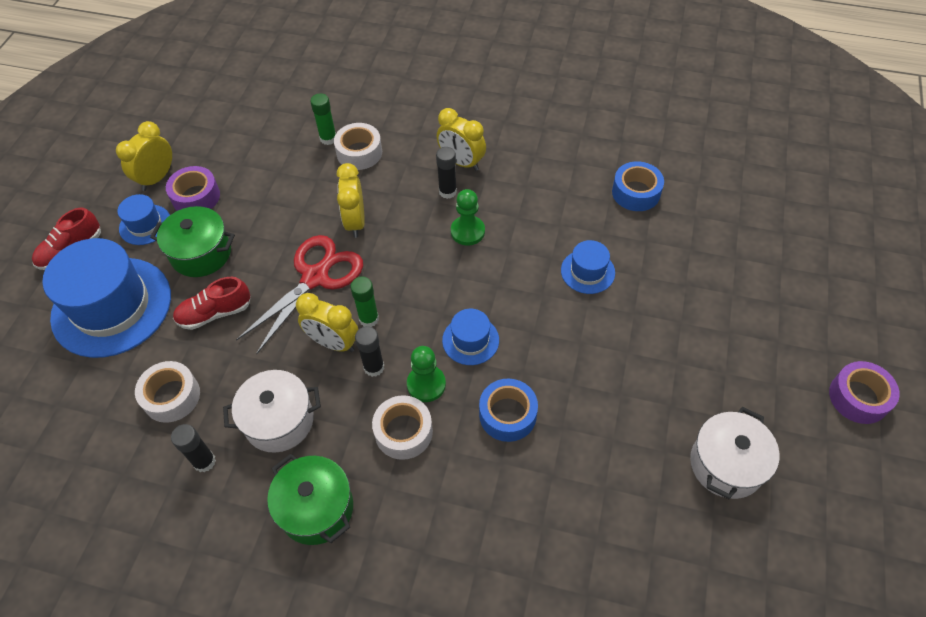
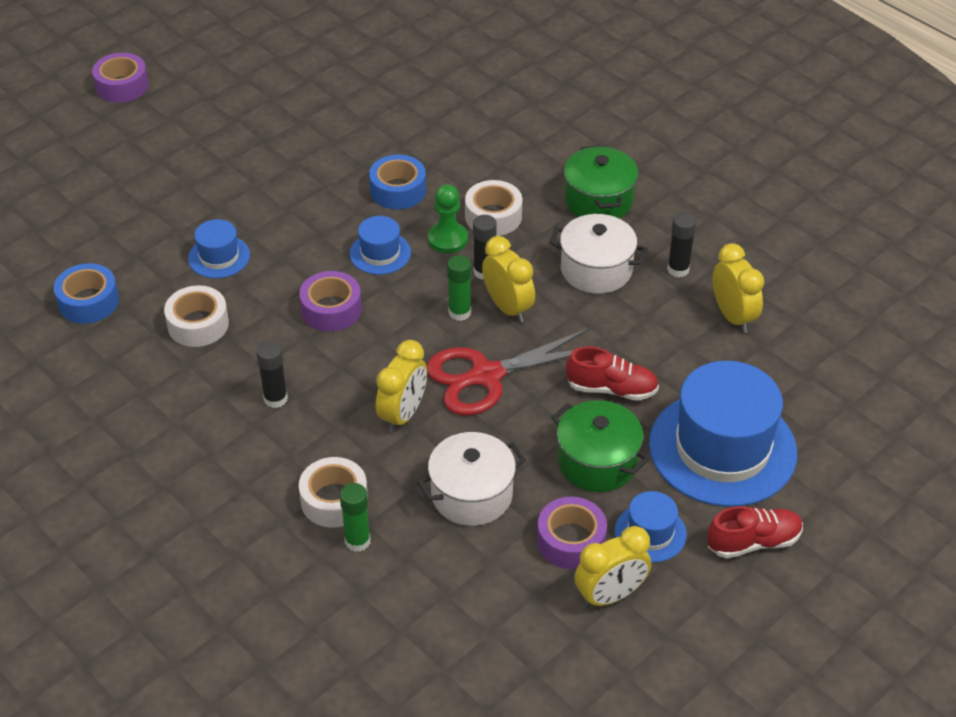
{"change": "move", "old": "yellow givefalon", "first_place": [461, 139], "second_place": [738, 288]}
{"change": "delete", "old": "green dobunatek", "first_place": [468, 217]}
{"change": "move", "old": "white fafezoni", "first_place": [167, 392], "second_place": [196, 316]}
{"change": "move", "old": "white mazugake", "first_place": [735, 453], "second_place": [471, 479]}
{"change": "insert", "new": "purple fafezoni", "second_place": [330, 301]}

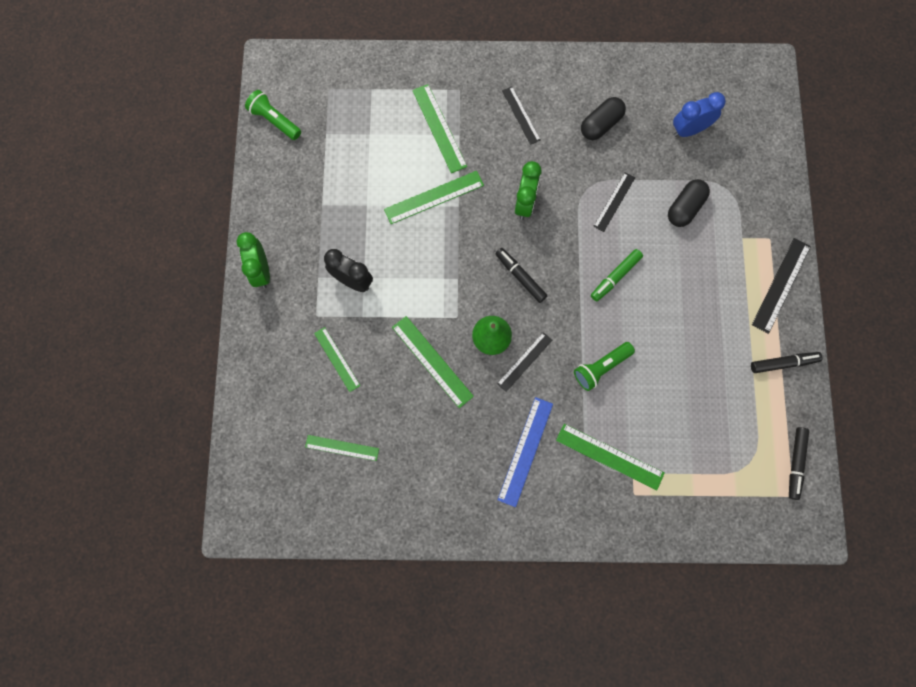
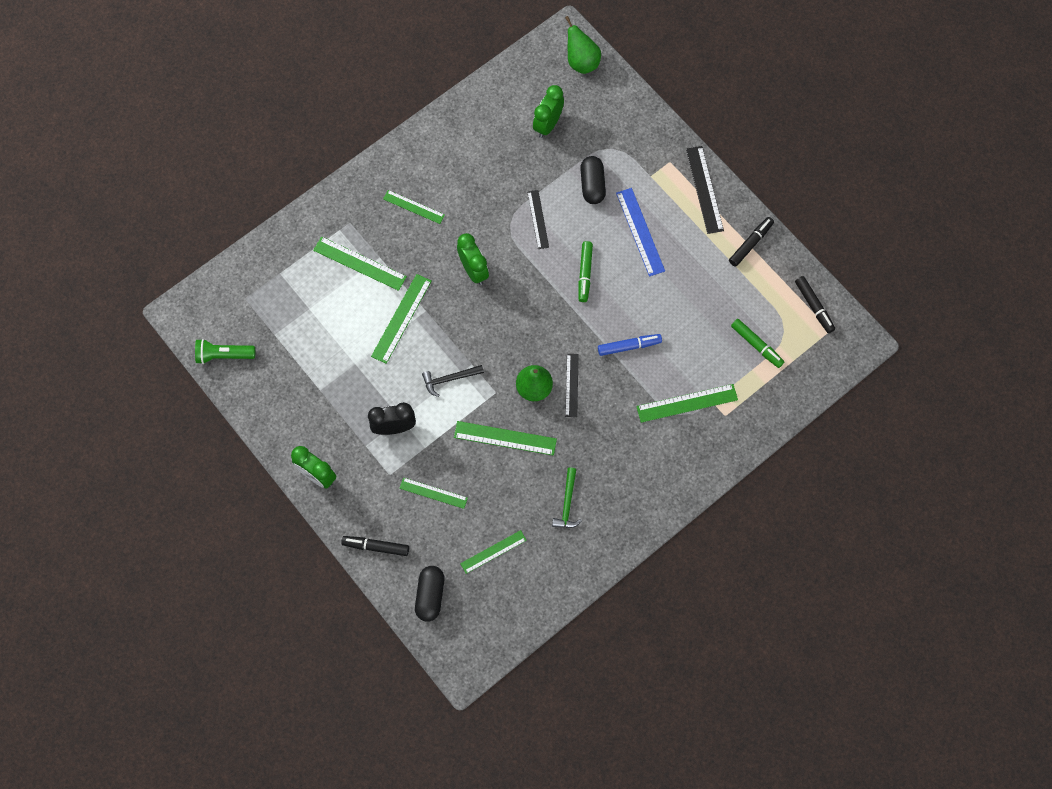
{"change": "recolor", "old": "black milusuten", "new": "green milusuten", "first_place": [521, 115], "second_place": [414, 207]}
{"change": "recolor", "old": "blue givefalon", "new": "green givefalon", "first_place": [699, 114], "second_place": [548, 111]}
{"change": "move", "old": "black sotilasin", "first_place": [603, 118], "second_place": [429, 594]}
{"change": "move", "old": "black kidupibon", "first_place": [521, 275], "second_place": [375, 546]}
{"change": "replace", "old": "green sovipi", "new": "blue kidupibon", "first_place": [604, 366], "second_place": [630, 345]}
{"change": "move", "old": "blue milusuten", "first_place": [525, 452], "second_place": [640, 232]}
{"change": "insert", "new": "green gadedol", "second_place": [583, 45]}
{"change": "insert", "new": "green kidupibon", "second_place": [757, 343]}
{"change": "insert", "new": "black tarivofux", "second_place": [453, 381]}
{"change": "insert", "new": "green tarivofux", "second_place": [567, 498]}

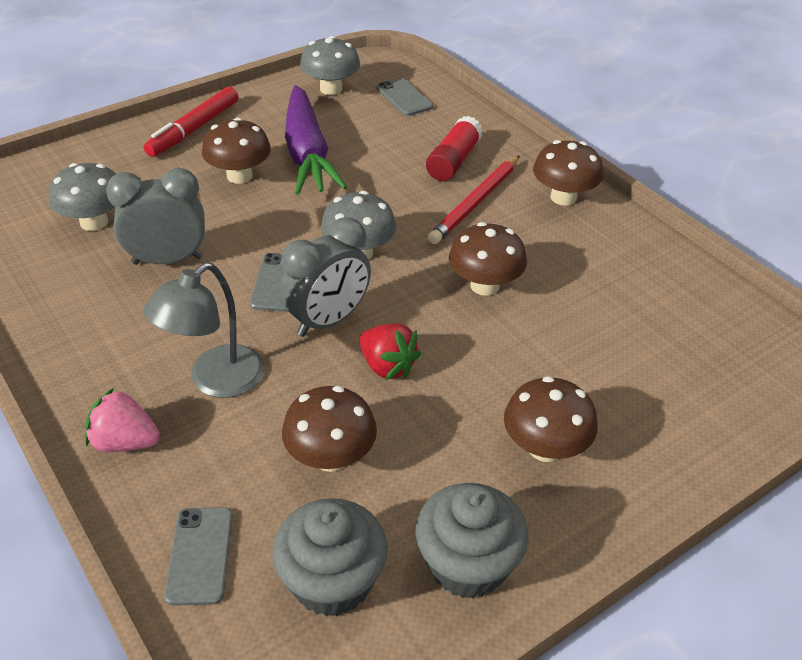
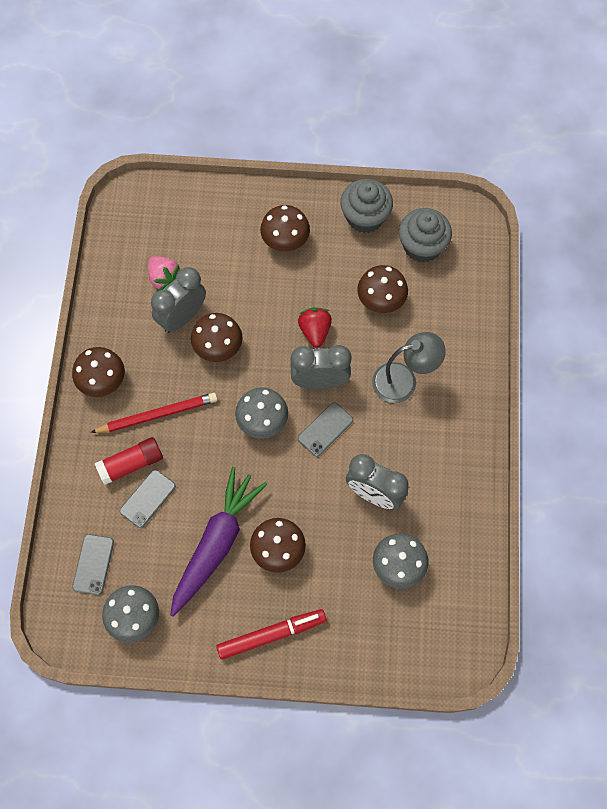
{"change": "move", "old": "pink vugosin", "first_place": [122, 420], "second_place": [164, 273]}
{"change": "move", "old": "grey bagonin", "first_place": [198, 556], "second_place": [147, 499]}
{"change": "insert", "new": "grey givefalon", "second_place": [178, 300]}

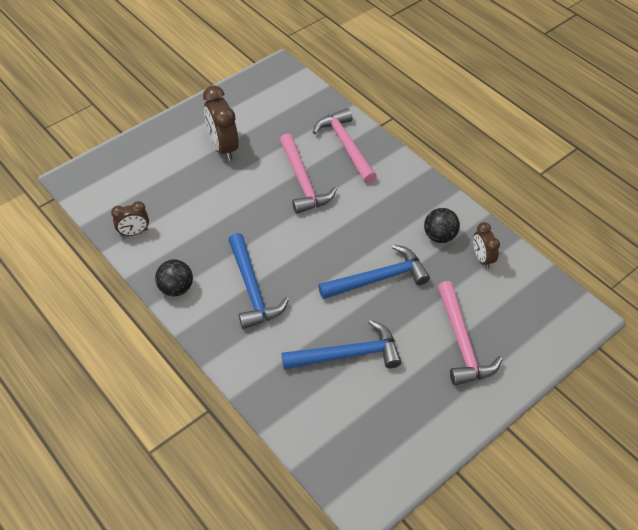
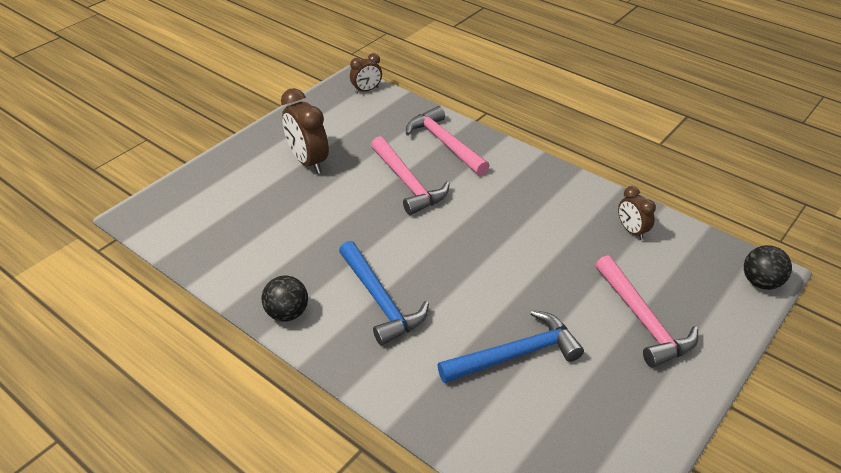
{"change": "move", "old": "brown givefalon", "first_place": [130, 218], "second_place": [366, 73]}
{"change": "move", "old": "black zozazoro", "first_place": [442, 225], "second_place": [768, 267]}
{"change": "delete", "old": "blue tarivofux", "first_place": [374, 272]}

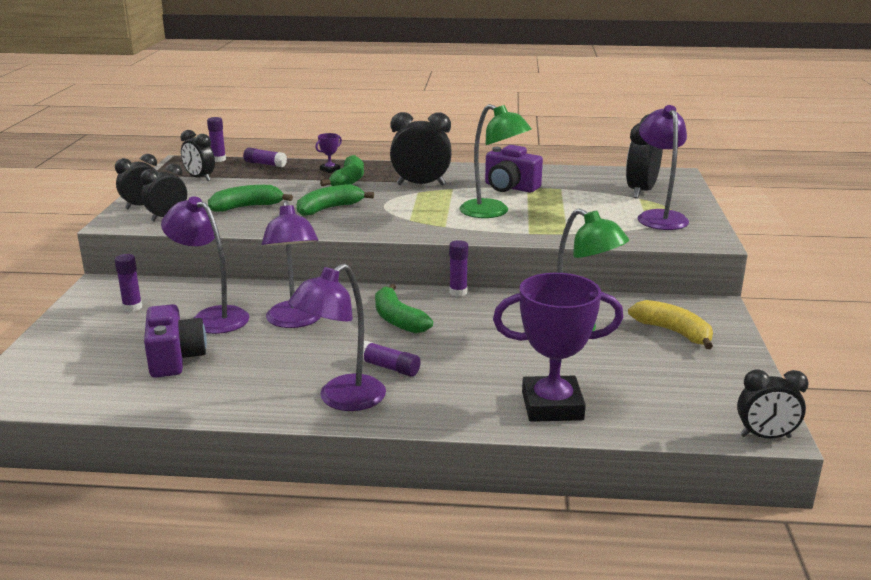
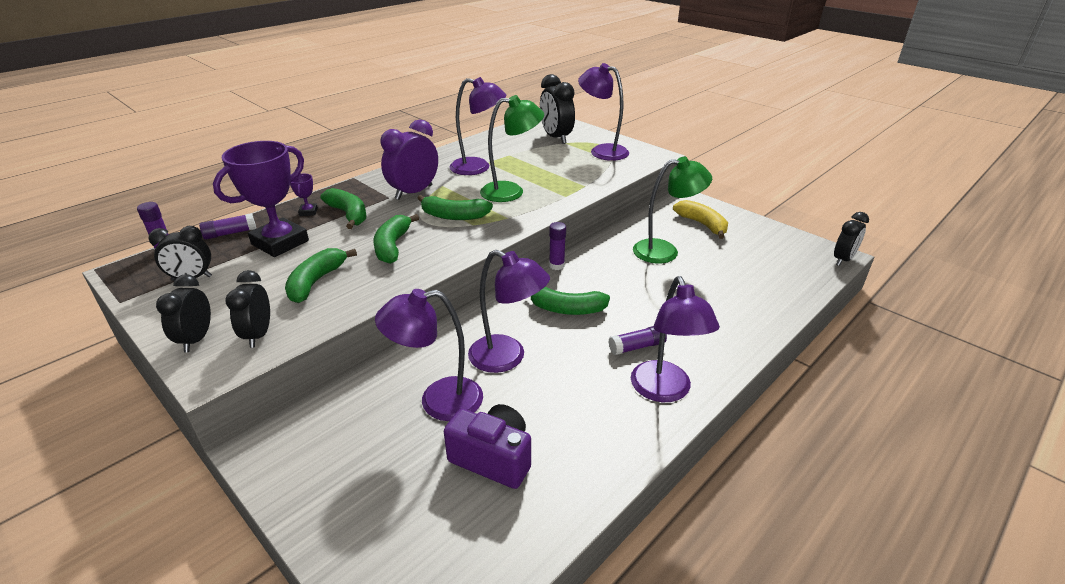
{"change": "recolor", "old": "black givefalon", "new": "purple givefalon", "first_place": [421, 148], "second_place": [409, 159]}
{"change": "replace", "old": "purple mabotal", "new": "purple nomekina", "first_place": [514, 169], "second_place": [478, 126]}
{"change": "delete", "old": "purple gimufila", "first_place": [128, 283]}
{"change": "move", "old": "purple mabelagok", "first_place": [558, 347], "second_place": [261, 199]}
{"change": "rotate", "old": "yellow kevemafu", "first_place": [670, 324], "second_place": [700, 219], "degrees": 60}
{"change": "insert", "new": "green kevemafu", "second_place": [455, 207]}

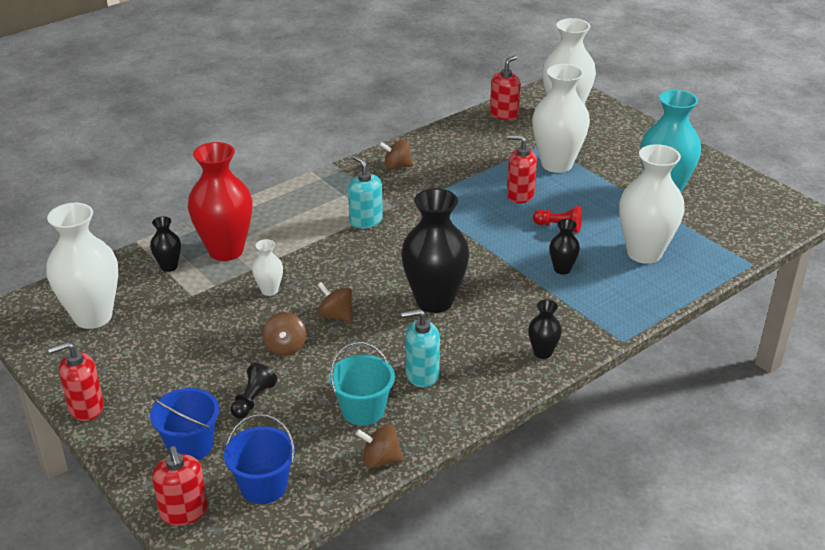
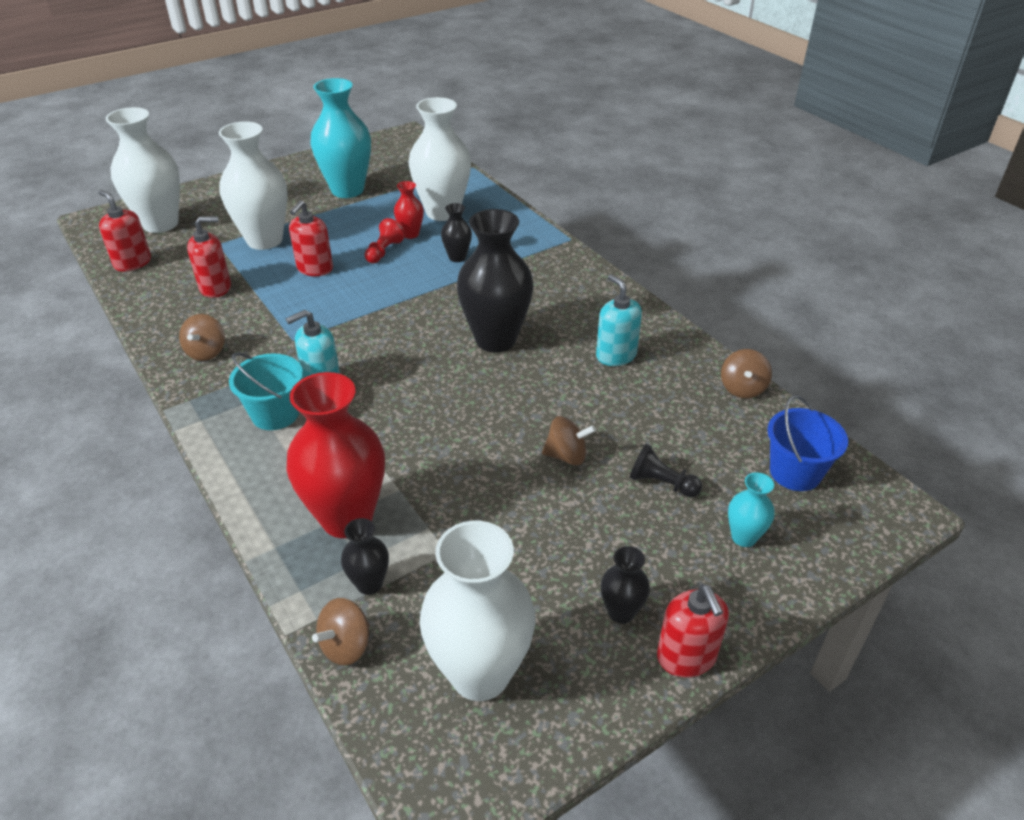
{"change": "delete", "old": "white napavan", "first_place": [267, 267]}
{"change": "move", "old": "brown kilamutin", "first_place": [335, 302], "second_place": [341, 632]}
{"change": "move", "old": "black napavan", "first_place": [545, 329], "second_place": [625, 585]}
{"change": "rotate", "old": "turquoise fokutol", "first_place": [420, 348], "second_place": [619, 320], "degrees": 150}
{"change": "move", "old": "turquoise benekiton", "first_place": [362, 384], "second_place": [266, 391]}
{"change": "replace", "old": "blue benekiton", "new": "turquoise napavan", "first_place": [184, 424], "second_place": [751, 509]}
{"change": "move", "old": "red fokutol", "first_place": [180, 486], "second_place": [209, 257]}
{"change": "insert", "new": "red napavan", "second_place": [409, 210]}

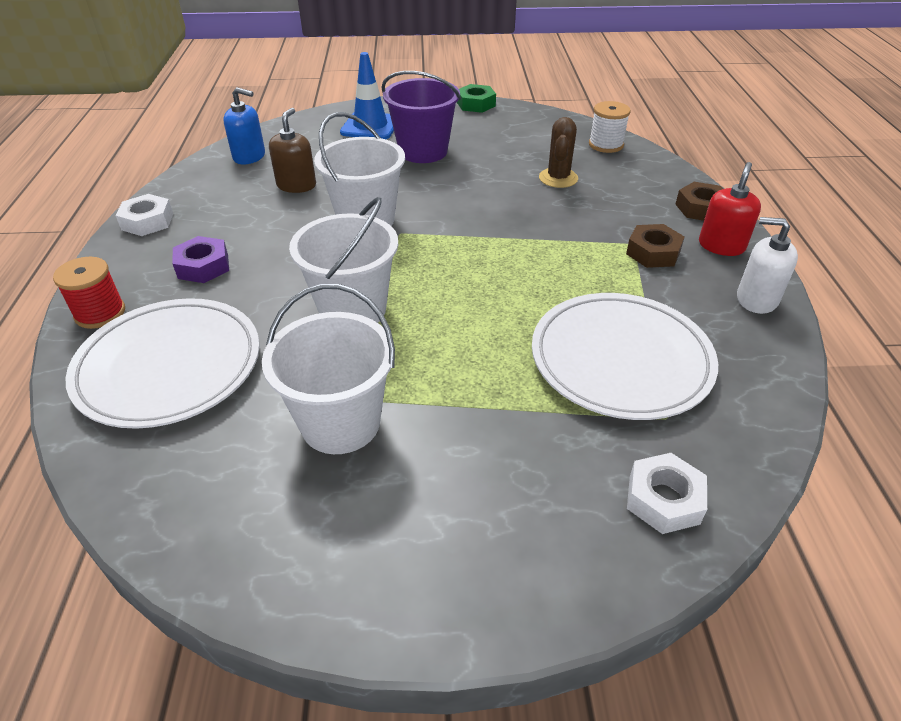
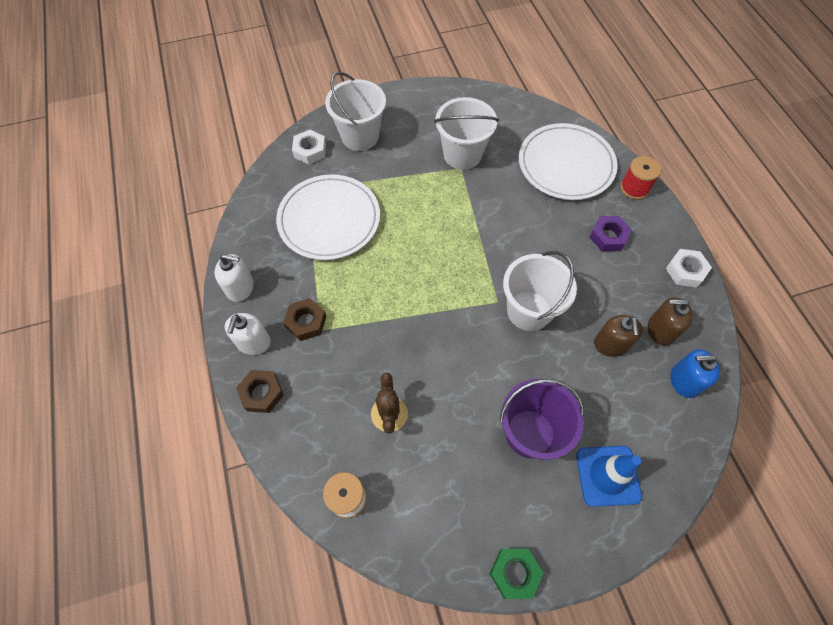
{"change": "recolor", "old": "red fokutol", "new": "white fokutol", "first_place": [730, 209], "second_place": [248, 334]}
{"change": "move", "old": "white benekiton", "first_place": [343, 260], "second_place": [355, 111]}
{"change": "insert", "new": "brown fokutol", "second_place": [670, 321]}

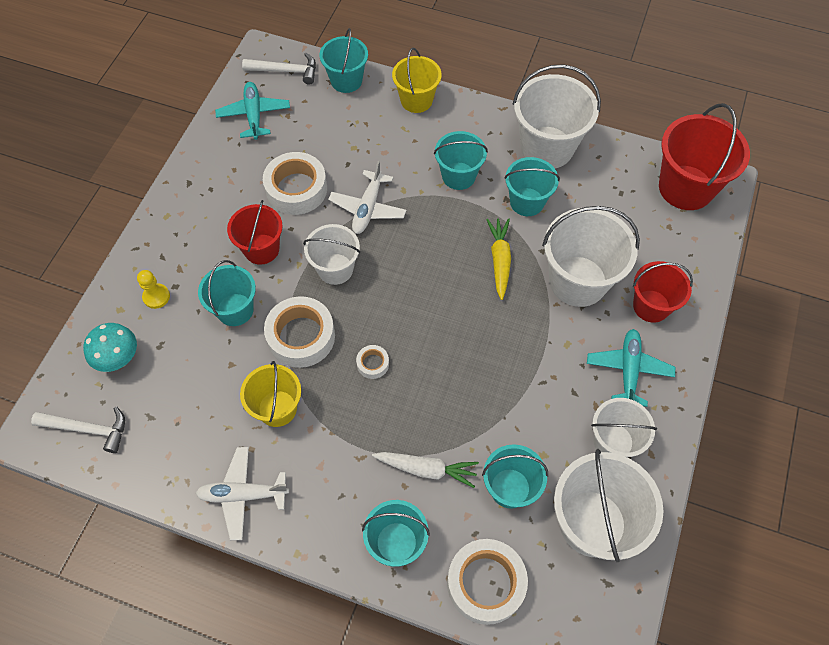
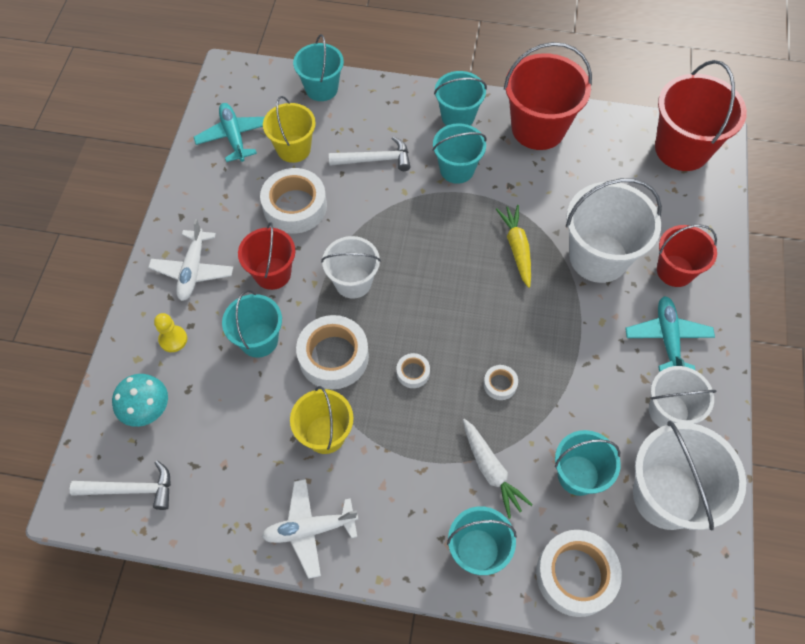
{"change": "move", "old": "yellow benekiton", "first_place": [417, 80], "second_place": [289, 129]}
{"change": "move", "old": "white tarivofux", "first_place": [279, 69], "second_place": [369, 153]}
{"change": "recolor", "old": "white benekiton", "new": "red benekiton", "first_place": [557, 116], "second_place": [548, 96]}
{"change": "move", "old": "turquoise benekiton", "first_place": [532, 186], "second_place": [460, 98]}
{"change": "move", "old": "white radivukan", "first_place": [367, 197], "second_place": [191, 260]}
{"change": "rotate", "old": "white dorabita", "first_place": [425, 470], "second_place": [498, 469], "degrees": 60}
{"change": "insert", "new": "white fafezoni", "second_place": [501, 382]}

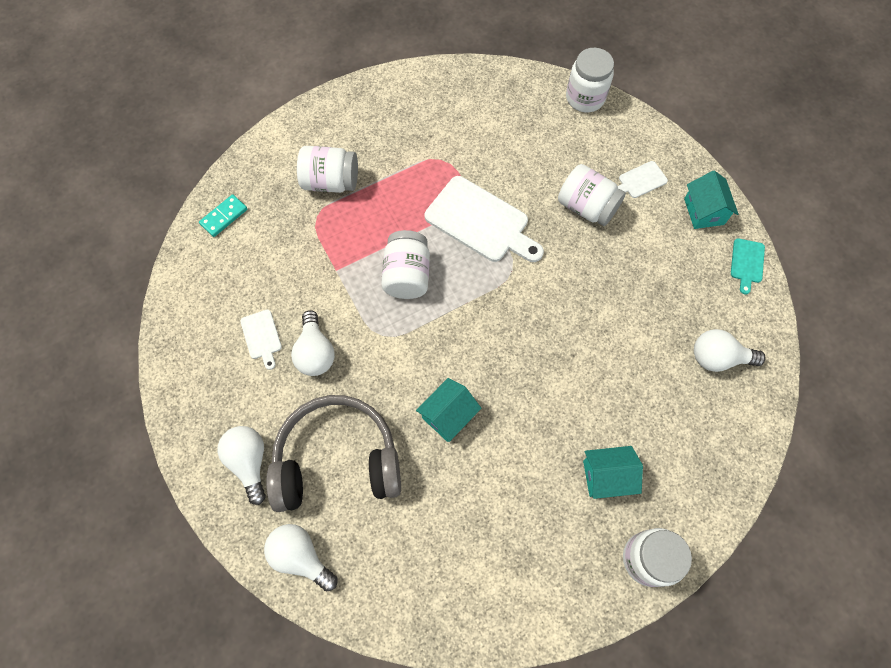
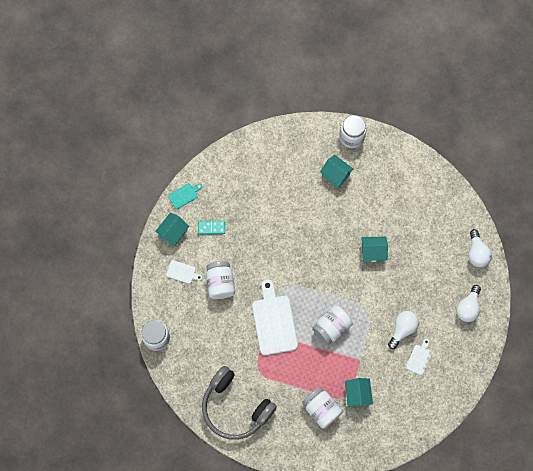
{"change": "move", "old": "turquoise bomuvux", "first_place": [223, 215], "second_place": [211, 228]}
{"change": "delete", "old": "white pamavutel", "first_place": [730, 350]}
{"change": "move", "old": "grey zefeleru", "first_place": [333, 453], "second_place": [239, 403]}
{"change": "insert", "new": "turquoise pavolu", "second_place": [359, 392]}

